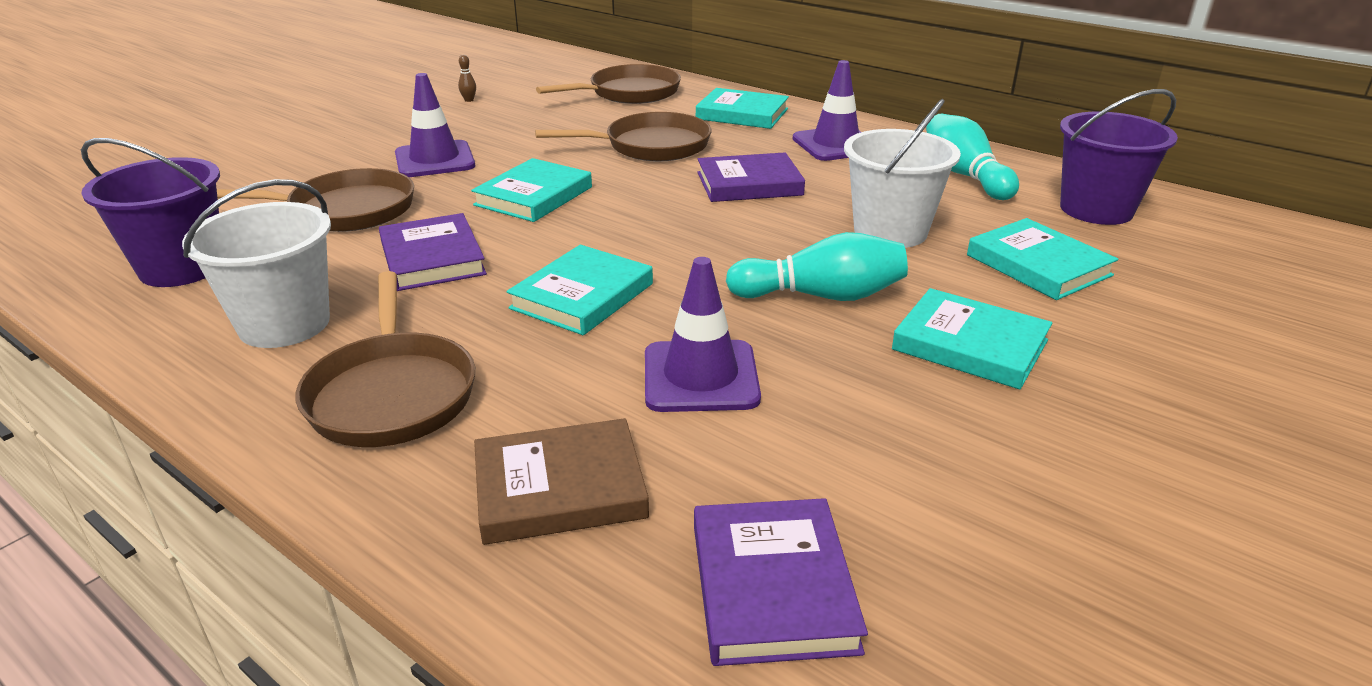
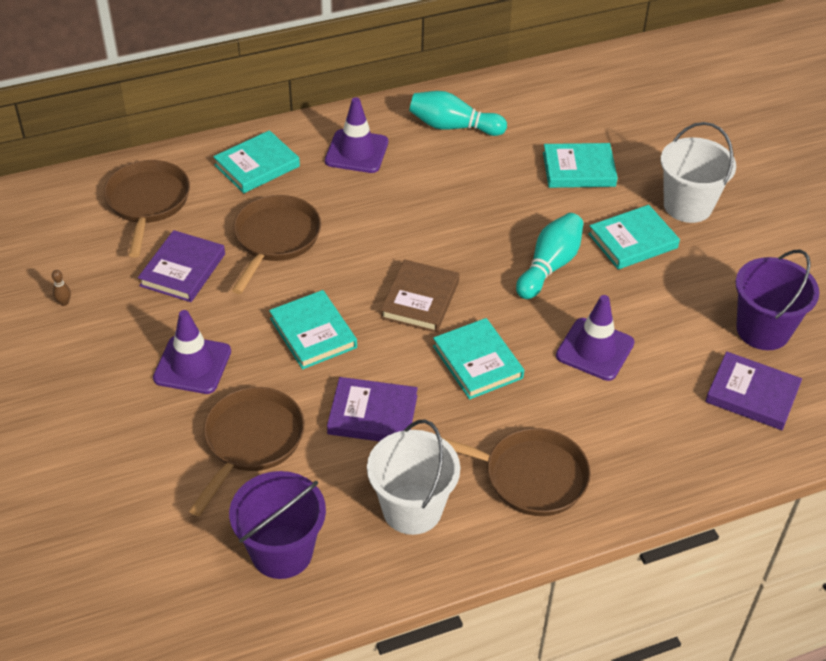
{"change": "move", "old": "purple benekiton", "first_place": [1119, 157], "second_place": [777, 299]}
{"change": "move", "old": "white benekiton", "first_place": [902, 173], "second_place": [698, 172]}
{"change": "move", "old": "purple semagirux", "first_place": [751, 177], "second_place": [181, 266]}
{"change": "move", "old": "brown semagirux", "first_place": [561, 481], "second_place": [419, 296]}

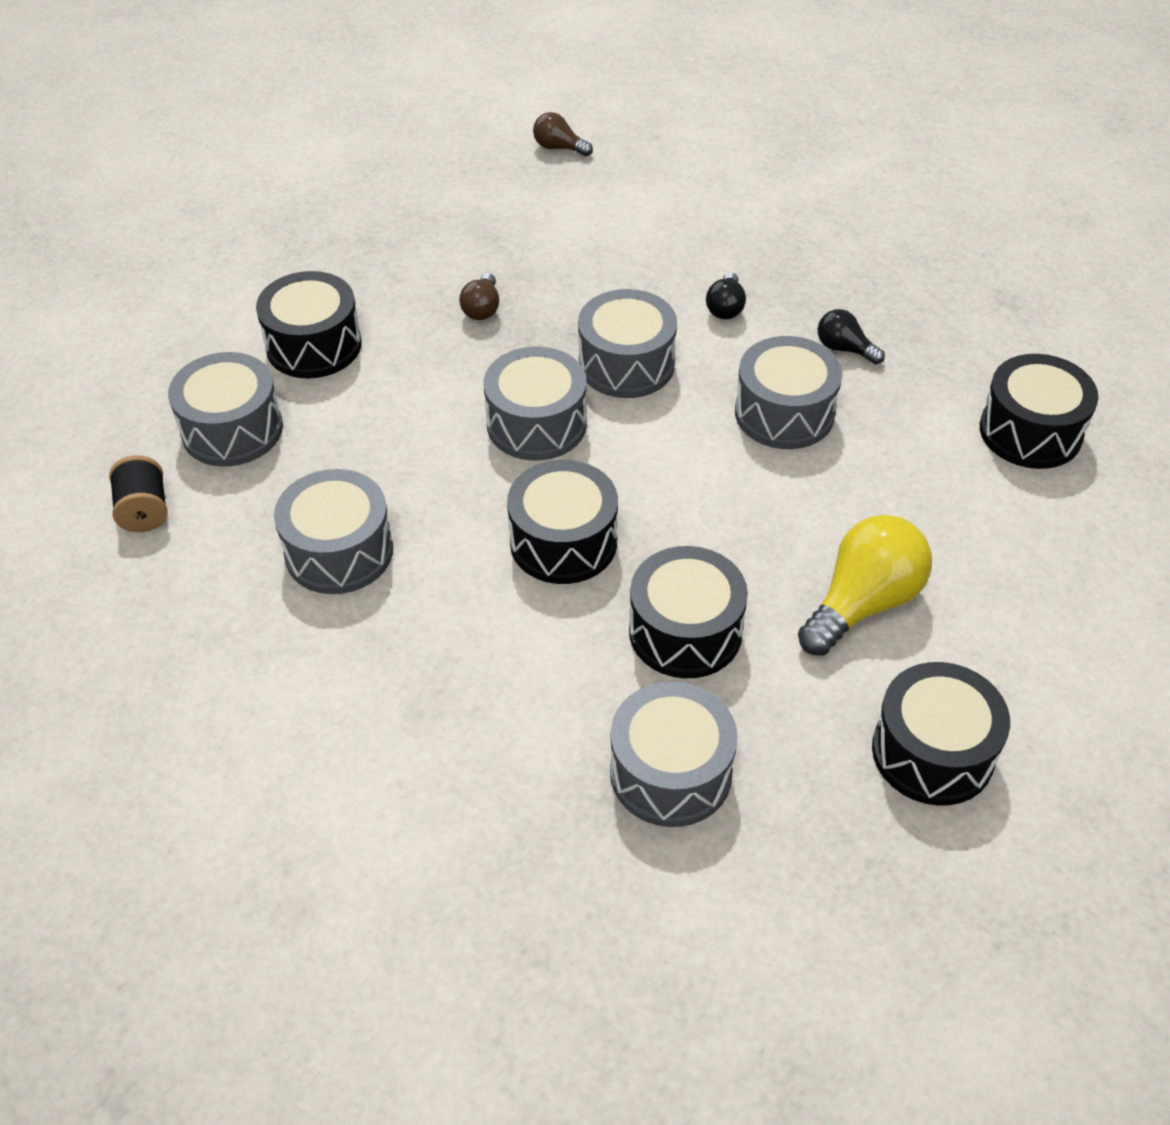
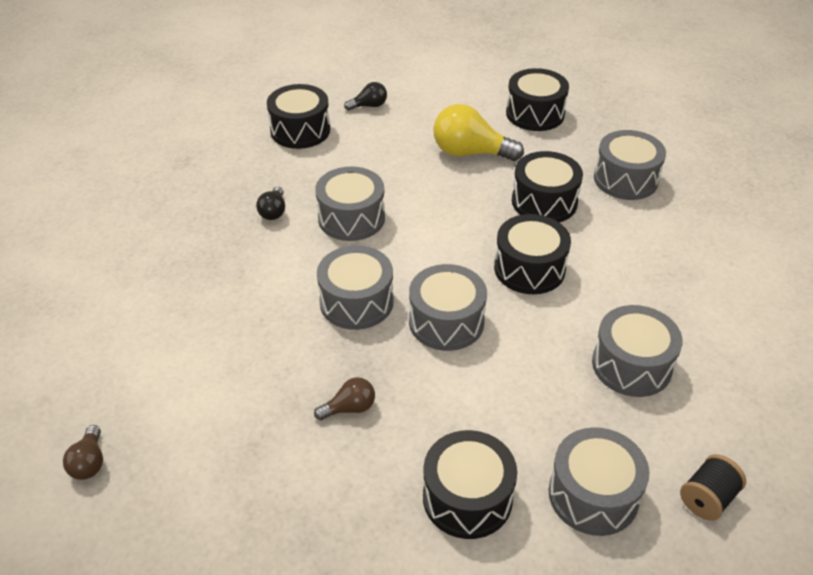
{"change": "move", "old": "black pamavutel", "first_place": [726, 295], "second_place": [365, 96]}

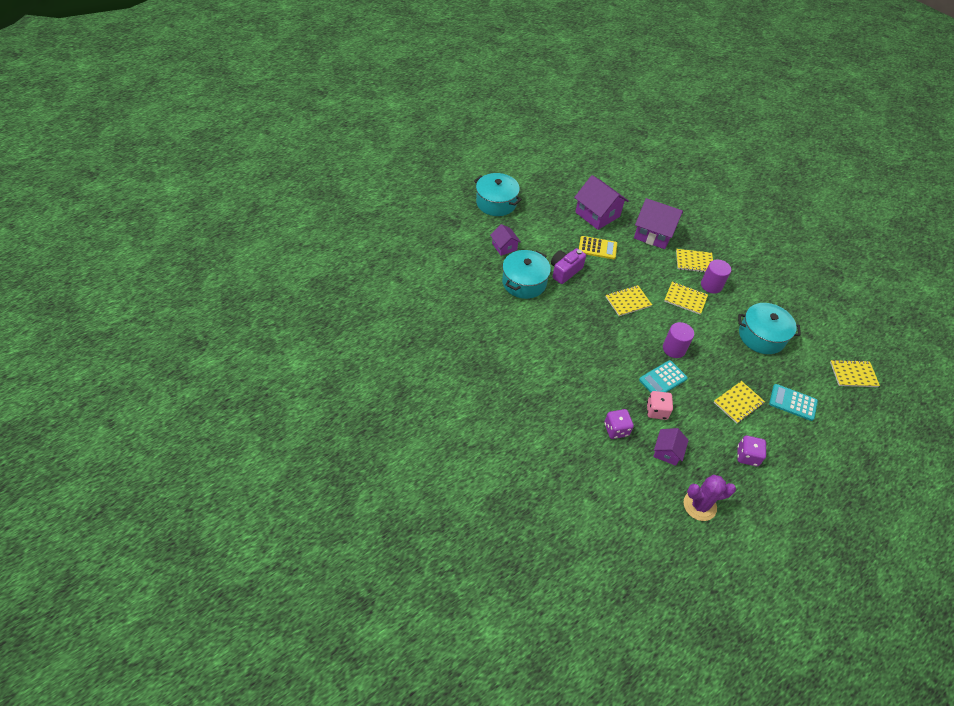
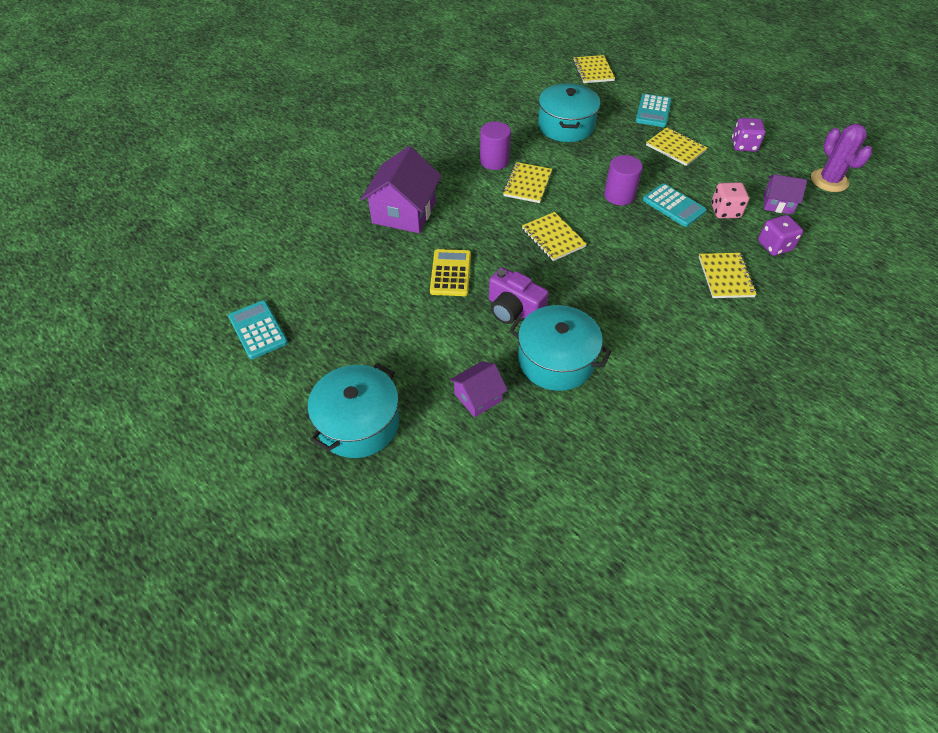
{"change": "delete", "old": "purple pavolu", "first_place": [601, 202]}
{"change": "move", "old": "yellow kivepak", "first_place": [694, 260], "second_place": [728, 275]}
{"change": "insert", "new": "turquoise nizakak", "second_place": [258, 329]}

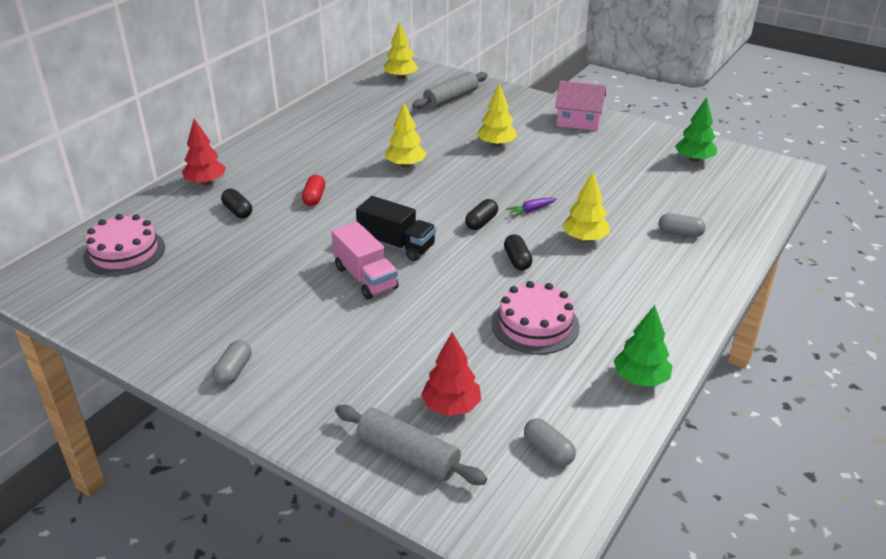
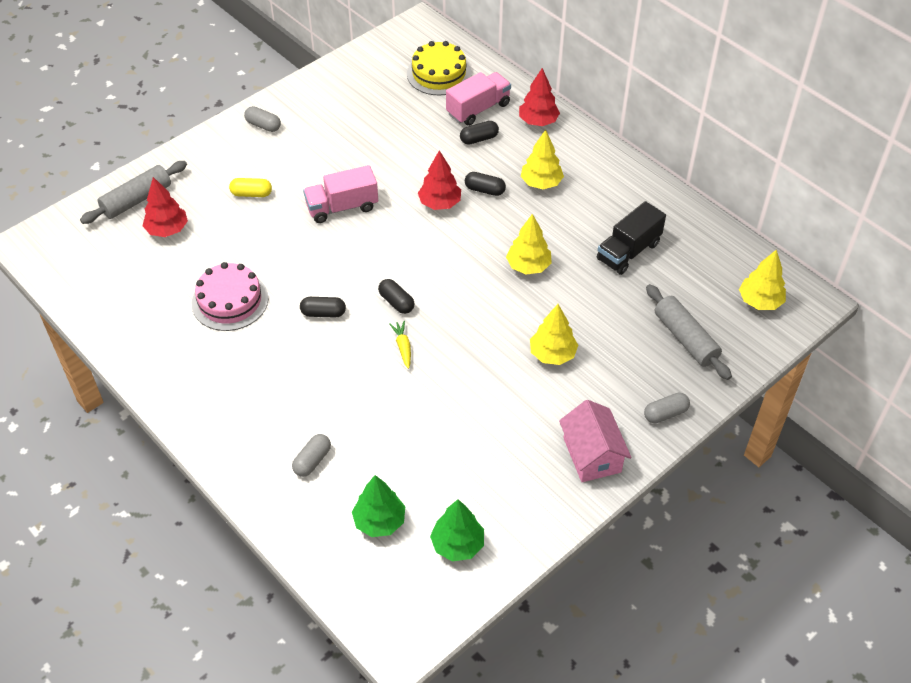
{"change": "rotate", "old": "pink pavolu", "first_place": [580, 106], "second_place": [595, 441], "degrees": -45}
{"change": "move", "old": "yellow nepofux", "first_place": [586, 207], "second_place": [542, 159]}
{"change": "recolor", "old": "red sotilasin", "new": "black sotilasin", "first_place": [313, 190], "second_place": [485, 184]}
{"change": "move", "old": "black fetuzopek", "first_place": [396, 228], "second_place": [631, 238]}
{"change": "recolor", "old": "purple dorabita", "new": "yellow dorabita", "first_place": [531, 207], "second_place": [400, 345]}
{"change": "recolor", "old": "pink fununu", "new": "yellow fununu", "first_place": [124, 245], "second_place": [439, 68]}
{"change": "move", "old": "green nepofux", "first_place": [643, 346], "second_place": [378, 506]}
{"change": "move", "old": "grey sotilasin", "first_place": [550, 442], "second_place": [667, 408]}
{"change": "insert", "new": "pink fetuzopek", "second_place": [478, 99]}
{"change": "insert", "new": "red nepofux", "second_place": [439, 180]}
{"change": "insert", "new": "yellow sotilasin", "second_place": [250, 187]}

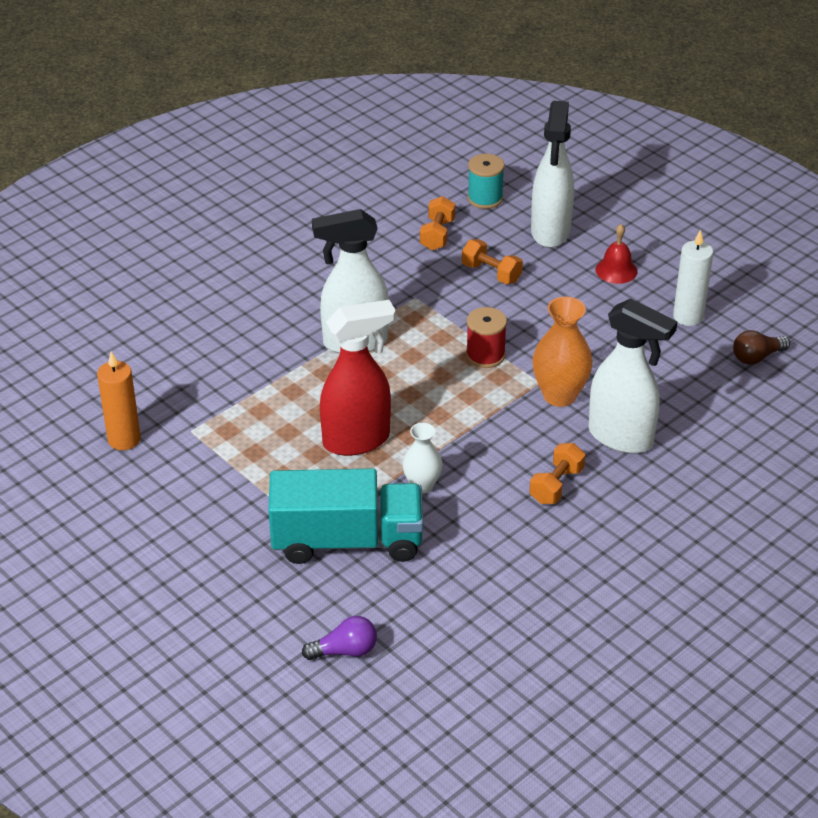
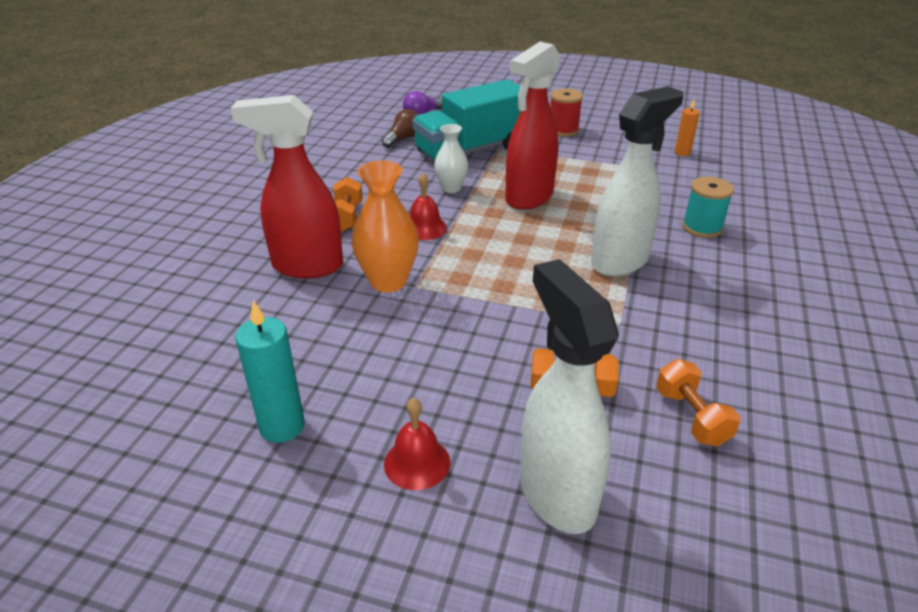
{"change": "move", "old": "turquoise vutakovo", "first_place": [486, 181], "second_place": [708, 207]}
{"change": "recolor", "old": "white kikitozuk", "new": "turquoise kikitozuk", "first_place": [693, 277], "second_place": [270, 371]}
{"change": "recolor", "old": "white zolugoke", "new": "red zolugoke", "first_place": [633, 376], "second_place": [287, 186]}
{"change": "move", "old": "red vutakovo", "first_place": [486, 337], "second_place": [566, 113]}
{"change": "move", "old": "brown pamavutel", "first_place": [761, 347], "second_place": [400, 128]}
{"change": "resize", "old": "orange kikitozuk", "first_place": [119, 400], "second_place": [687, 128], "factor": 0.6}
{"change": "insert", "new": "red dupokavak", "second_place": [428, 206]}

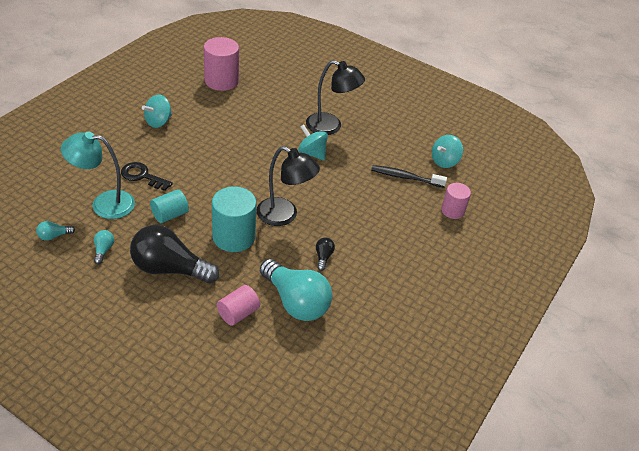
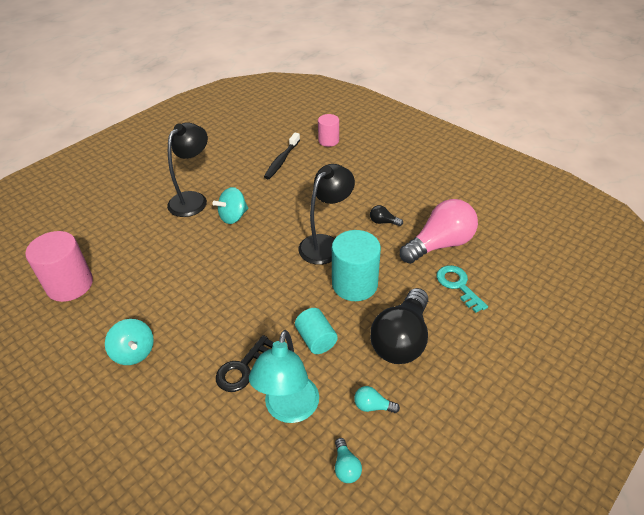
{"change": "delete", "old": "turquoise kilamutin", "first_place": [447, 151]}
{"change": "recolor", "old": "turquoise pamavutel", "new": "pink pamavutel", "first_place": [296, 290], "second_place": [439, 231]}
{"change": "replace", "old": "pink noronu", "new": "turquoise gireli", "first_place": [238, 305], "second_place": [462, 289]}

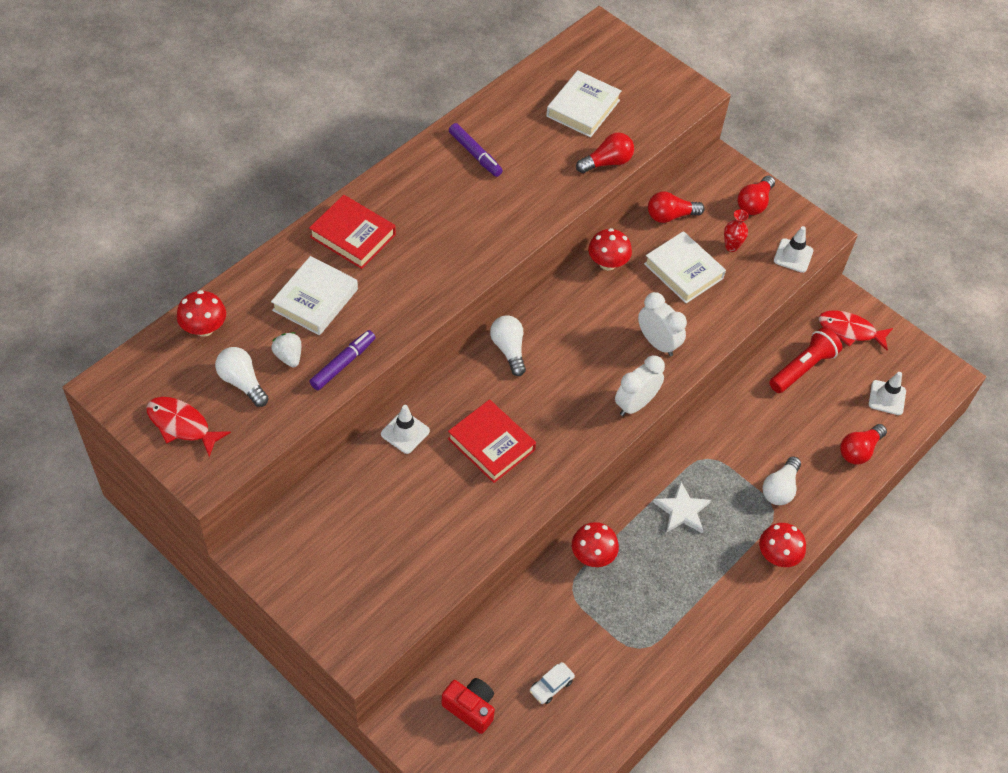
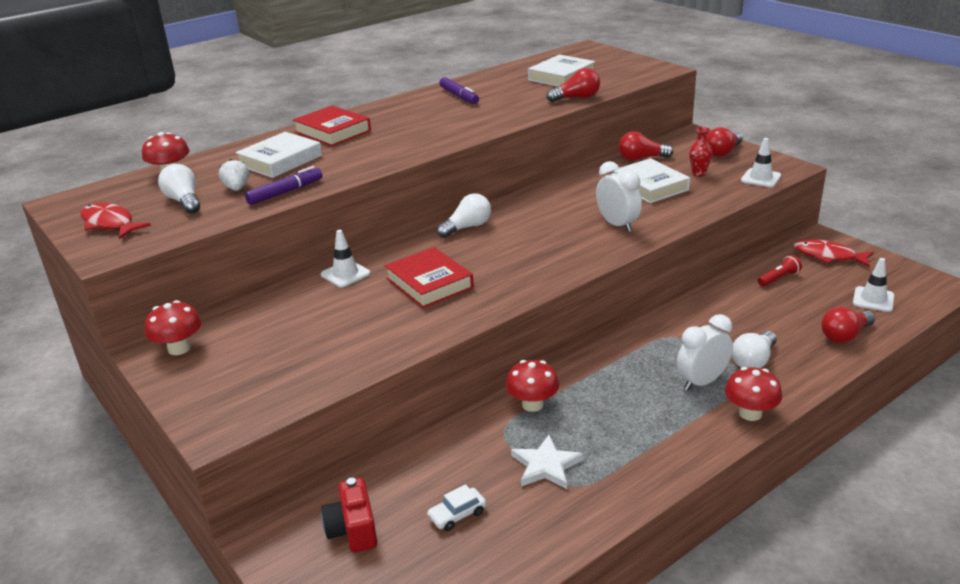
{"change": "move", "old": "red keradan", "first_place": [610, 249], "second_place": [173, 327]}
{"change": "rotate", "old": "white pamavutel", "first_place": [508, 345], "second_place": [464, 215], "degrees": 60}
{"change": "resize", "old": "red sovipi", "first_place": [805, 360], "second_place": [780, 270], "factor": 0.58}
{"change": "move", "old": "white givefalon", "first_place": [640, 385], "second_place": [705, 352]}
{"change": "move", "old": "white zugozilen", "first_place": [682, 507], "second_place": [547, 462]}
{"change": "rotate", "old": "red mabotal", "first_place": [468, 706], "second_place": [349, 515], "degrees": -150}

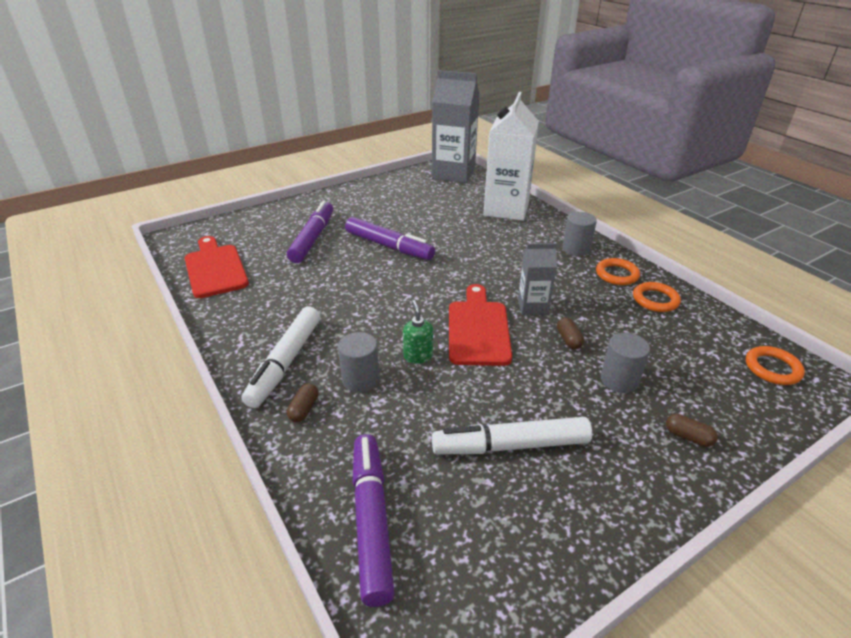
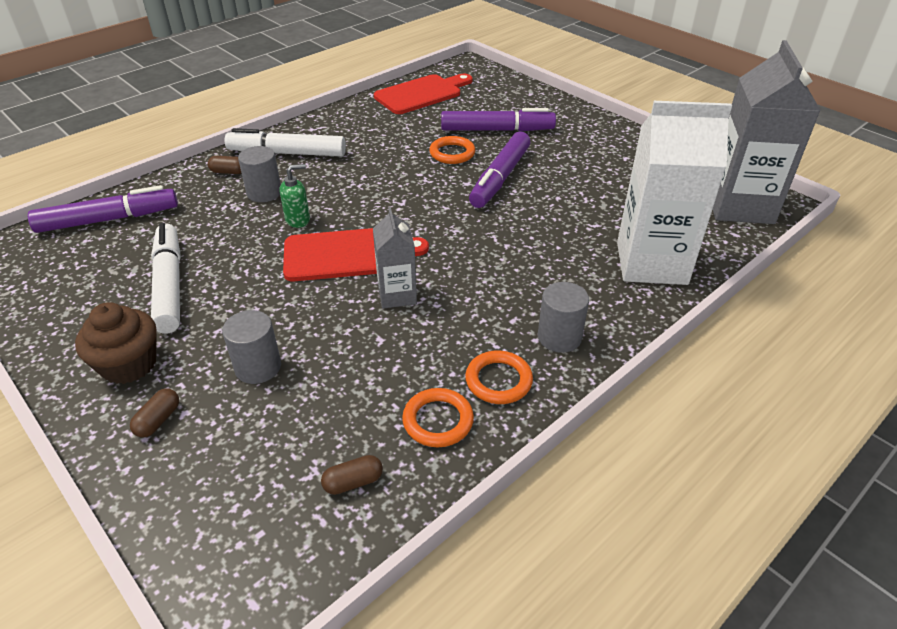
{"change": "move", "old": "brown sotilasin", "first_place": [570, 333], "second_place": [352, 475]}
{"change": "move", "old": "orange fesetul", "first_place": [775, 365], "second_place": [452, 150]}
{"change": "insert", "new": "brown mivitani", "second_place": [116, 343]}

